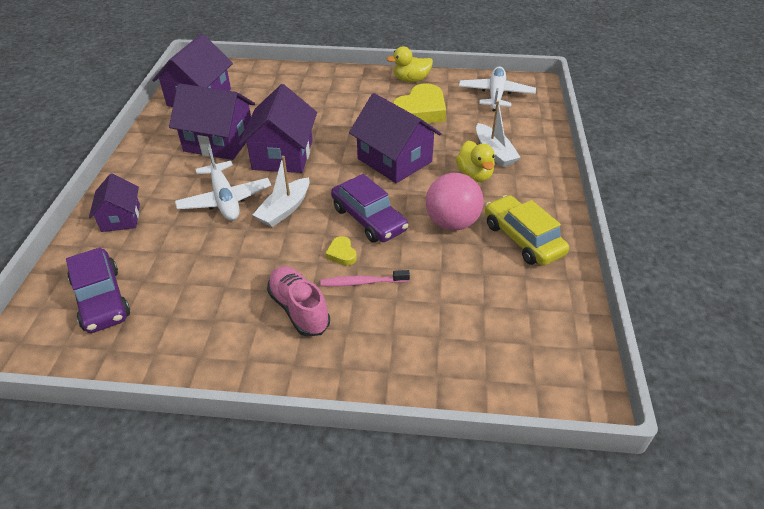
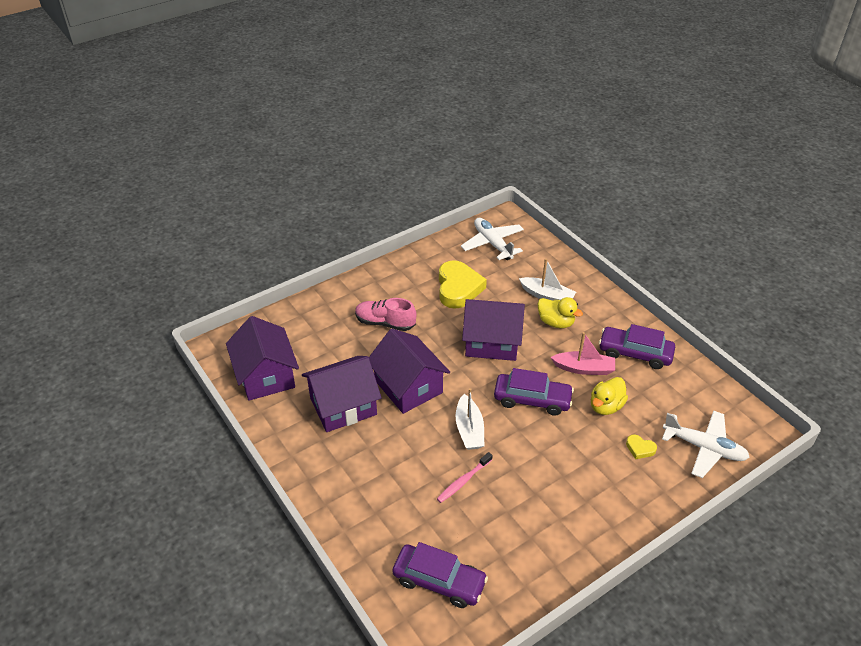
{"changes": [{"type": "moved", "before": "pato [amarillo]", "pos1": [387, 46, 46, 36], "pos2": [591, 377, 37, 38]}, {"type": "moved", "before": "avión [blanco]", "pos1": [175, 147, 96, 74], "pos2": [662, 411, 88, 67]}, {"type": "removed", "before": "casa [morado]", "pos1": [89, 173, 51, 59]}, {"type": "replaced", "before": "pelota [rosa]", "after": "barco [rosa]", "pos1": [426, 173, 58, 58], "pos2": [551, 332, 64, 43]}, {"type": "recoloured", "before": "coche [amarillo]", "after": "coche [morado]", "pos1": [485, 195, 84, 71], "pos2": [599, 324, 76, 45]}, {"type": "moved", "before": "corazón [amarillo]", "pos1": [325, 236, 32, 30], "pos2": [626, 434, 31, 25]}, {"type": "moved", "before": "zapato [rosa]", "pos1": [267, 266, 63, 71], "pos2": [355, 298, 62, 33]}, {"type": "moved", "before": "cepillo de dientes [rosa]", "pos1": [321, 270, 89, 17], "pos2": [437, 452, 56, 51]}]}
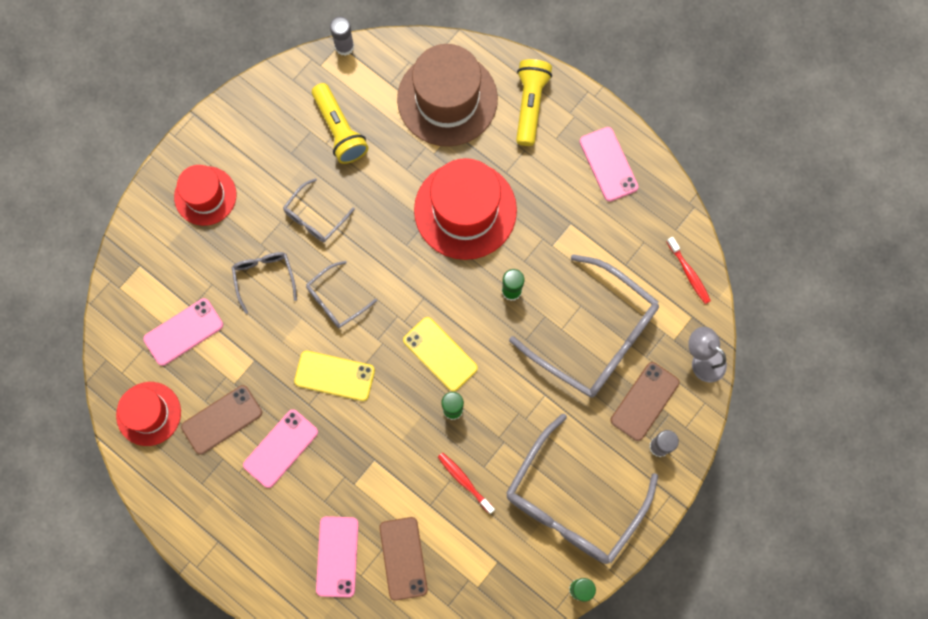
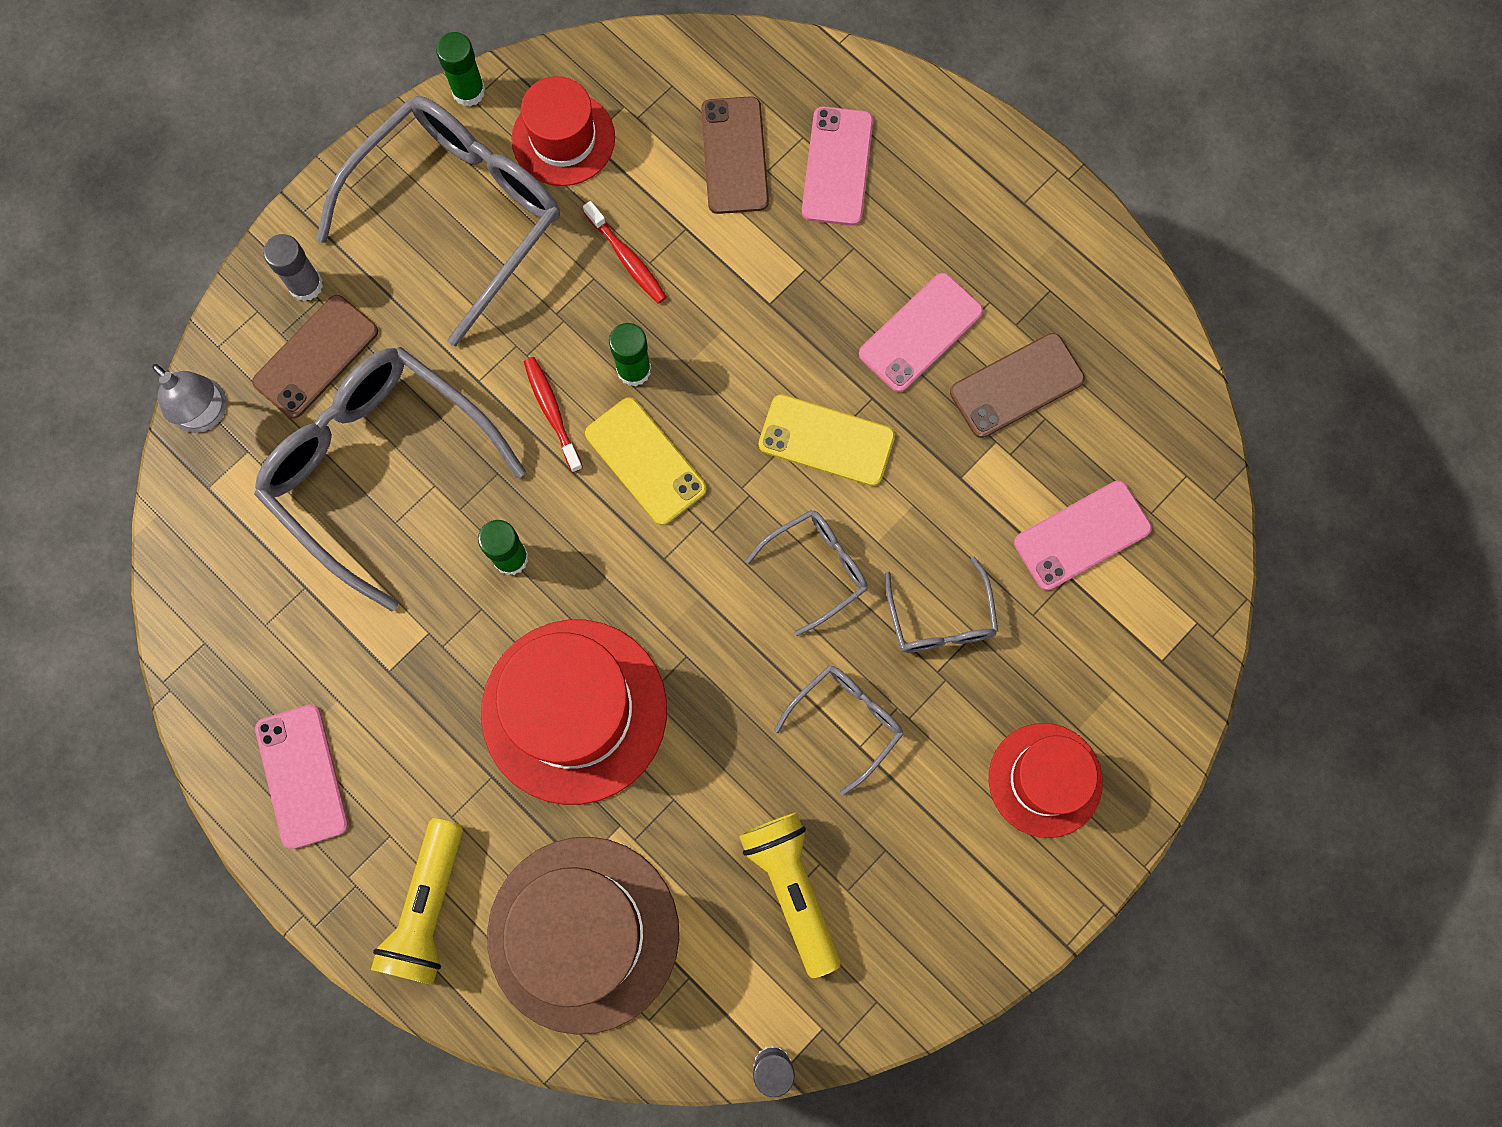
{"changes": [{"type": "moved", "before": "cepillo de dientes [rojo]", "pos1": [667, 237, 44, 67], "pos2": [524, 357, 59, 116]}, {"type": "moved", "before": "sombrero [rojo]", "pos1": [116, 382, 65, 64], "pos2": [511, 76, 104, 110]}]}
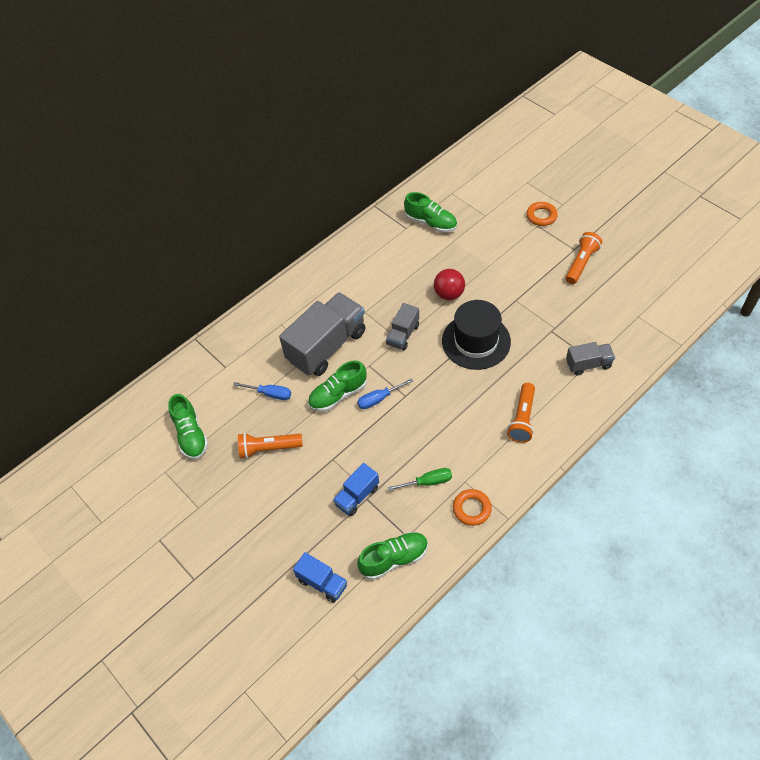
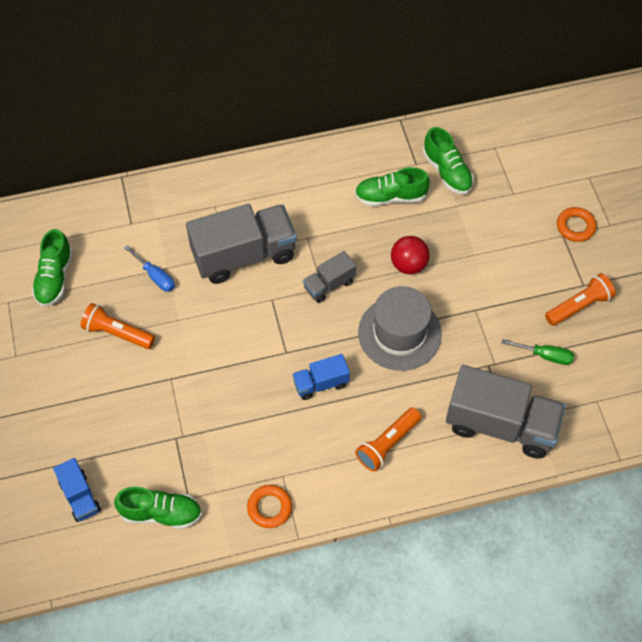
{"changes": [{"type": "recoloured", "before": "sombrero [negro]", "after": "sombrero [gris]", "pos1": [442, 300, 69, 70], "pos2": [358, 286, 84, 85]}, {"type": "resized", "before": "camión [gris]", "pos1": [566, 342, 49, 33], "pos2": [446, 365, 120, 94], "scale": 2.0}, {"type": "moved", "before": "zapato [verde]", "pos1": [308, 361, 59, 51], "pos2": [355, 167, 75, 39]}, {"type": "removed", "before": "destornillador [azul]", "pos1": [357, 378, 56, 31]}, {"type": "moved", "before": "camión [azul]", "pos1": [333, 463, 46, 53], "pos2": [292, 354, 58, 46]}, {"type": "moved", "before": "destornillador [verde]", "pos1": [388, 468, 64, 23], "pos2": [501, 339, 73, 26]}]}
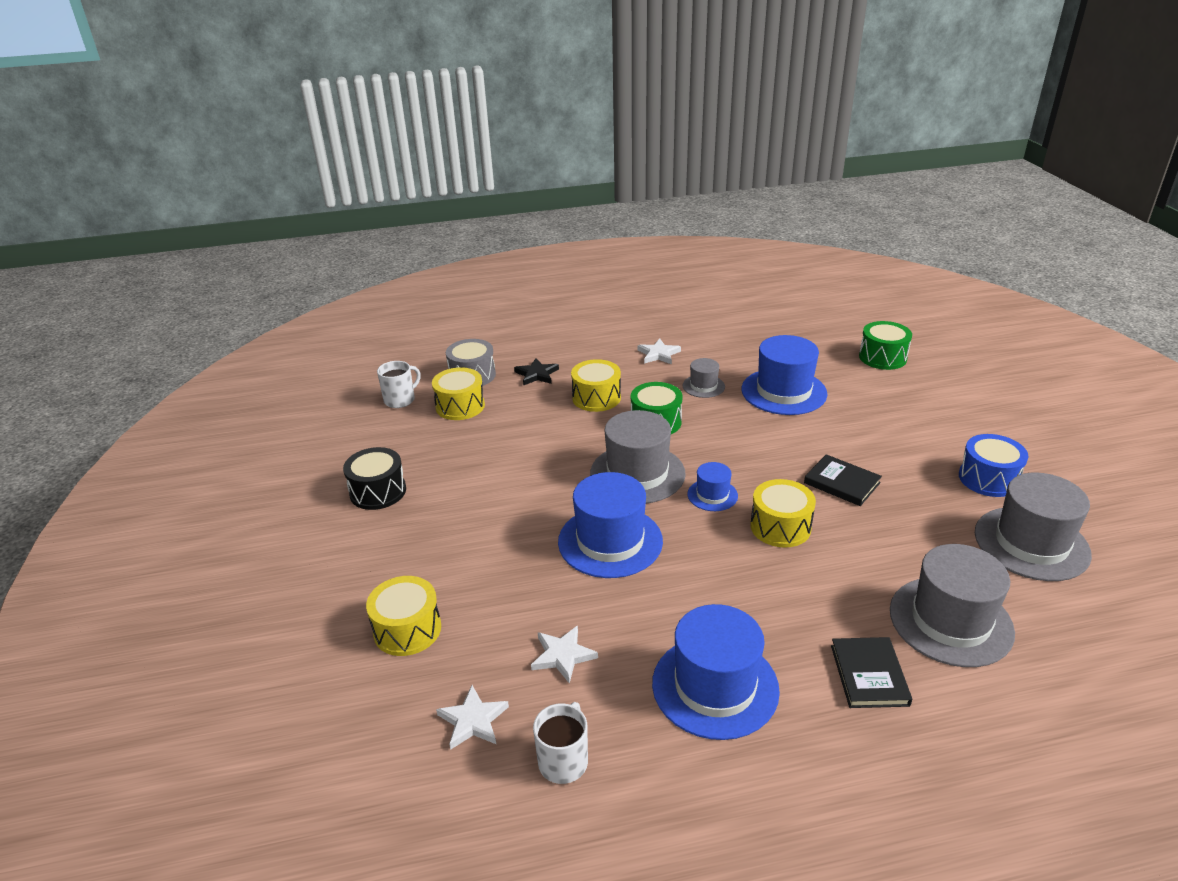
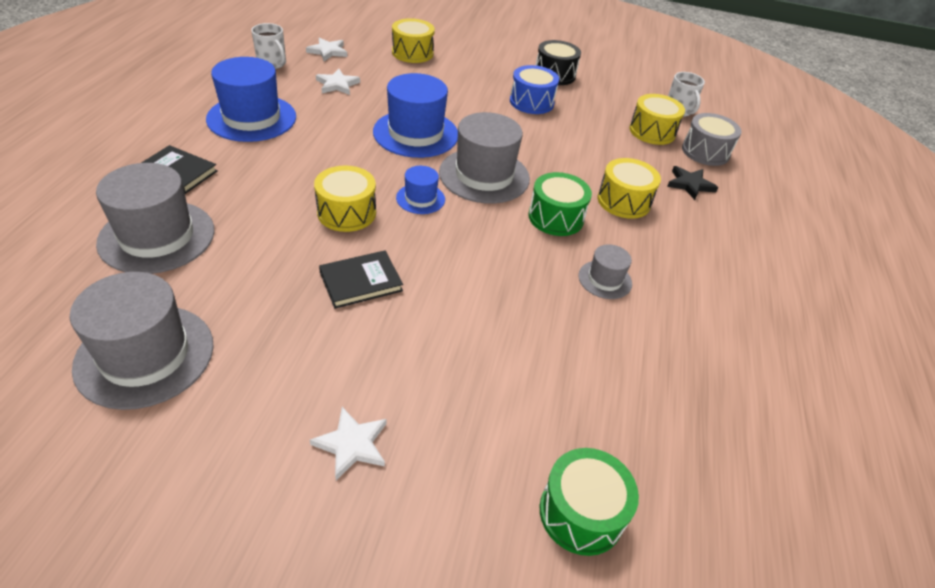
{"changes": [{"type": "removed", "before": "sombrero [azul]", "pos1": [742, 335, 85, 80]}, {"type": "moved", "before": "estrella [blanco]", "pos1": [638, 339, 43, 25], "pos2": [310, 407, 76, 73]}, {"type": "moved", "before": "tambor [azul]", "pos1": [959, 434, 69, 63], "pos2": [510, 65, 49, 49]}]}
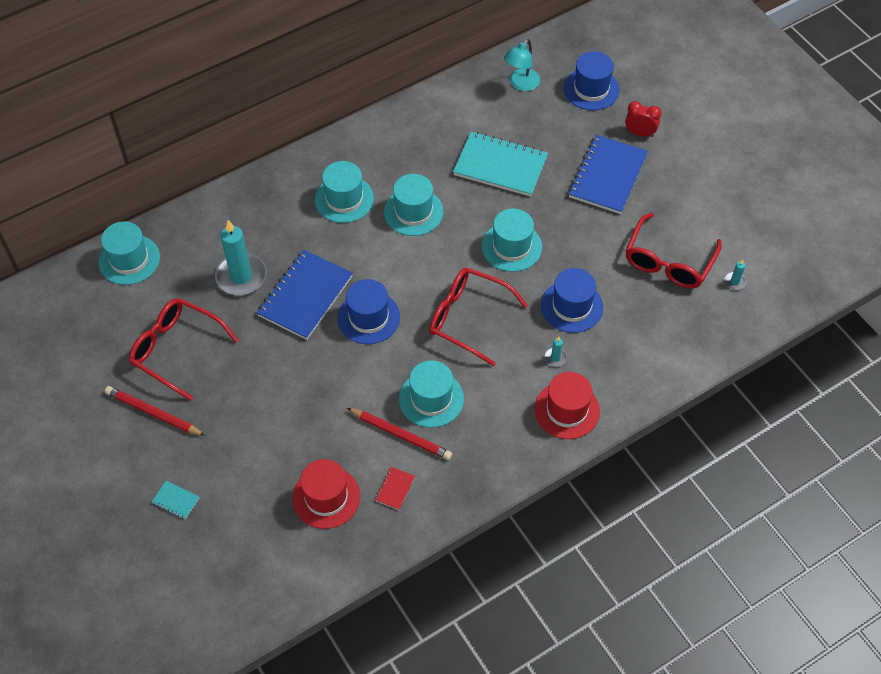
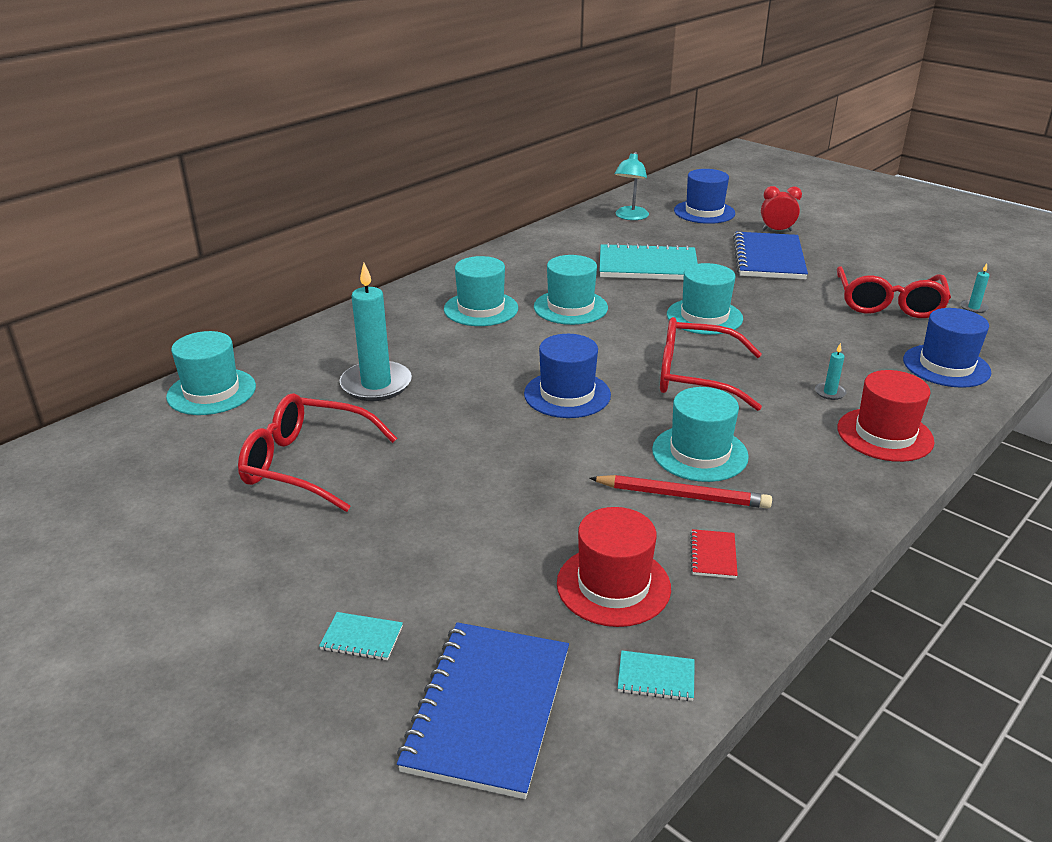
{"changes": [{"type": "moved", "before": "cuaderno [azul]", "pos1": [257, 250, 96, 90], "pos2": [397, 622, 172, 177]}, {"type": "moved", "before": "sombrero [azul]", "pos1": [541, 268, 62, 65], "pos2": [903, 308, 88, 80]}, {"type": "removed", "before": "lápiz [rojo]", "pos1": [105, 386, 101, 50]}, {"type": "added", "after": "cuaderno [turquesa]", "pos2": [618, 651, 77, 50]}]}
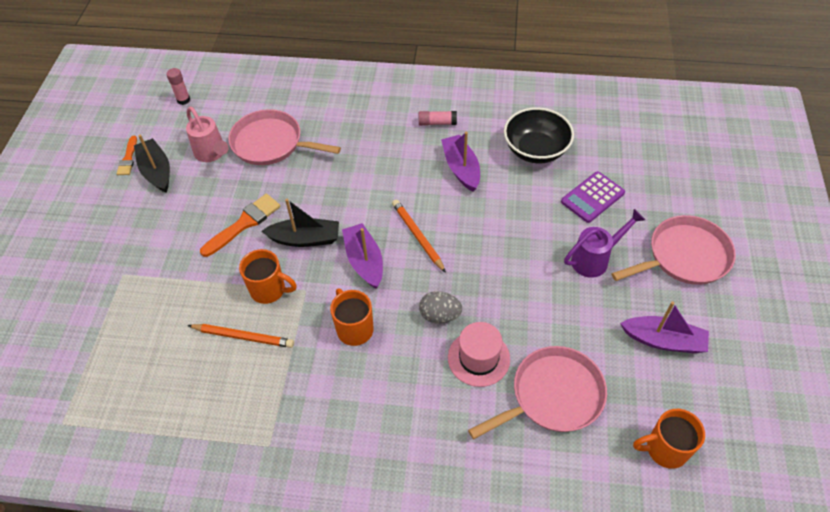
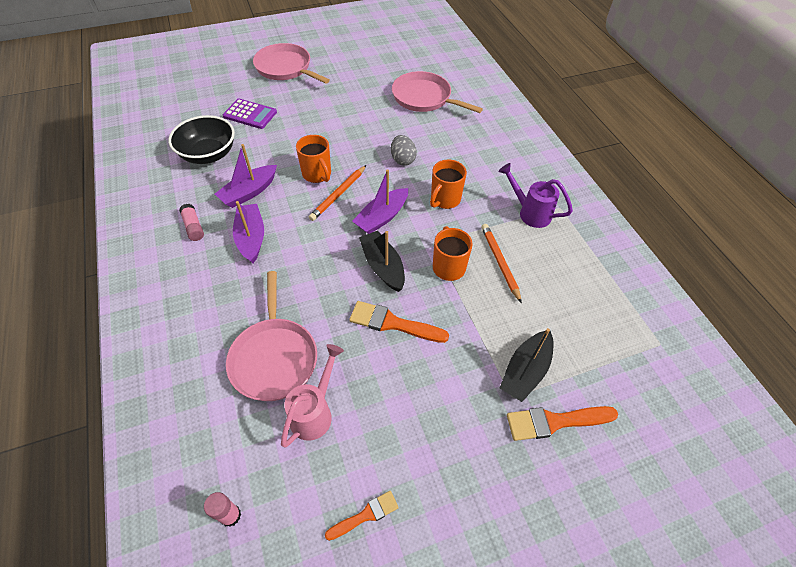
{"changes": [{"type": "moved", "before": "barco [negro]", "pos1": [134, 135, 36, 58], "pos2": [500, 328, 54, 74]}, {"type": "moved", "before": "regadera [morado]", "pos1": [564, 209, 81, 69], "pos2": [498, 163, 75, 65]}, {"type": "moved", "before": "barco [morado]", "pos1": [620, 301, 89, 52], "pos2": [233, 201, 31, 62]}, {"type": "removed", "before": "sombrero [rosa]", "pos1": [448, 322, 62, 65]}, {"type": "moved", "before": "taza [naranja]", "pos1": [633, 409, 72, 60], "pos2": [296, 135, 35, 48]}, {"type": "added", "after": "pincel [naranja]", "pos2": [507, 406, 111, 35]}]}
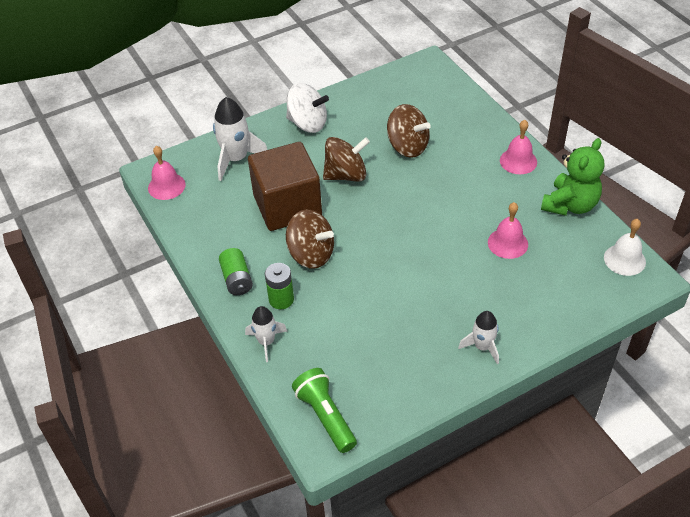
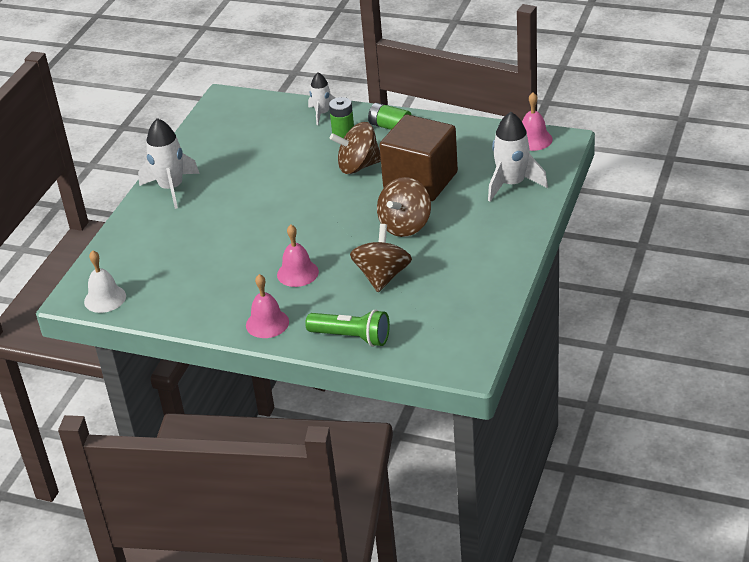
{"changes": [{"type": "removed", "before": "peonza [blanco]", "pos1": [286, 83, 43, 50]}, {"type": "turned", "before": "peonza [marrón]", "pos1": [387, 104, 44, 54], "pos2": [350, 224, 62, 68], "turn": 105}, {"type": "removed", "before": "osito [verde]", "pos1": [541, 138, 63, 78]}, {"type": "moved", "before": "campana [rosa]", "pos1": [488, 202, 40, 57], "pos2": [277, 225, 42, 62]}, {"type": "resized", "before": "cohete [blanco]", "pos1": [458, 311, 41, 53], "pos2": [138, 118, 62, 91], "scale": 1.63}, {"type": "moved", "before": "lámpara de mano [verde]", "pos1": [292, 368, 65, 85], "pos2": [305, 309, 85, 38]}]}
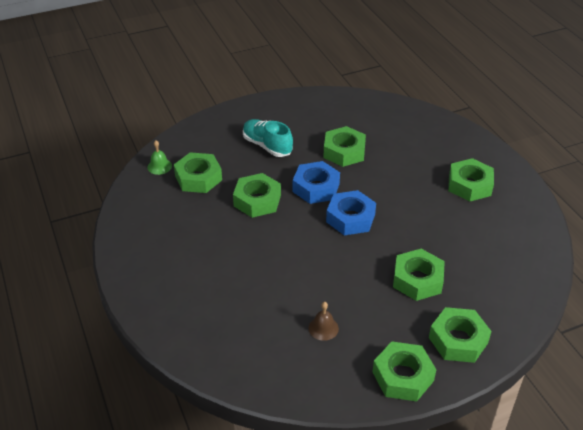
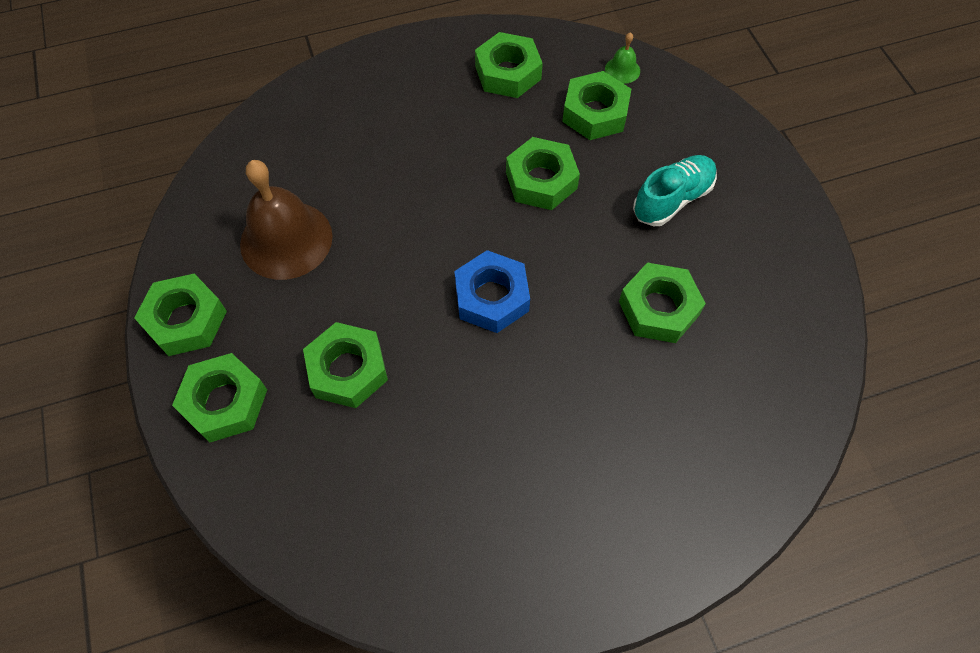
{"changes": [{"type": "moved", "before": "tuerca [verde]", "pos1": [448, 158, 46, 44], "pos2": [475, 32, 68, 66]}, {"type": "removed", "before": "tuerca [azul]", "pos1": [293, 161, 47, 43]}, {"type": "resized", "before": "campana [marrón]", "pos1": [308, 302, 31, 39], "pos2": [240, 160, 93, 120], "scale": 2.29}]}
